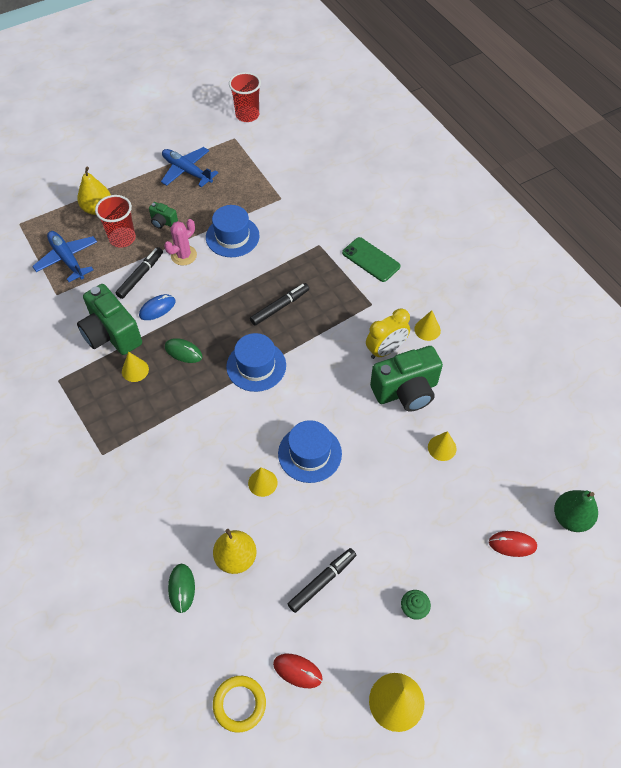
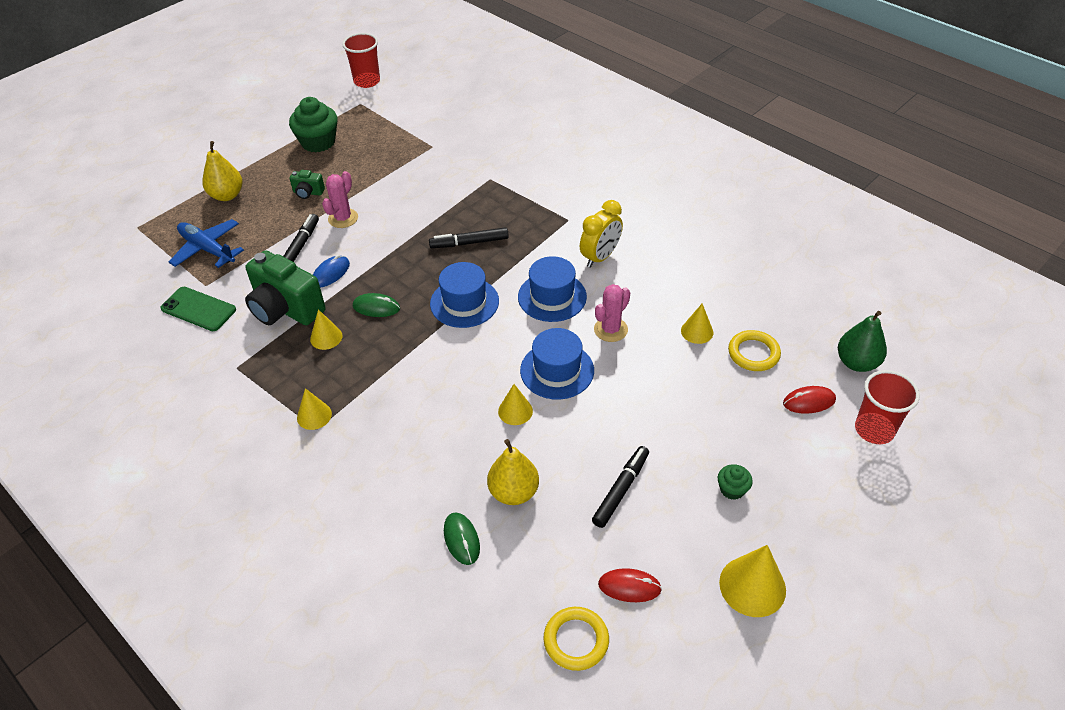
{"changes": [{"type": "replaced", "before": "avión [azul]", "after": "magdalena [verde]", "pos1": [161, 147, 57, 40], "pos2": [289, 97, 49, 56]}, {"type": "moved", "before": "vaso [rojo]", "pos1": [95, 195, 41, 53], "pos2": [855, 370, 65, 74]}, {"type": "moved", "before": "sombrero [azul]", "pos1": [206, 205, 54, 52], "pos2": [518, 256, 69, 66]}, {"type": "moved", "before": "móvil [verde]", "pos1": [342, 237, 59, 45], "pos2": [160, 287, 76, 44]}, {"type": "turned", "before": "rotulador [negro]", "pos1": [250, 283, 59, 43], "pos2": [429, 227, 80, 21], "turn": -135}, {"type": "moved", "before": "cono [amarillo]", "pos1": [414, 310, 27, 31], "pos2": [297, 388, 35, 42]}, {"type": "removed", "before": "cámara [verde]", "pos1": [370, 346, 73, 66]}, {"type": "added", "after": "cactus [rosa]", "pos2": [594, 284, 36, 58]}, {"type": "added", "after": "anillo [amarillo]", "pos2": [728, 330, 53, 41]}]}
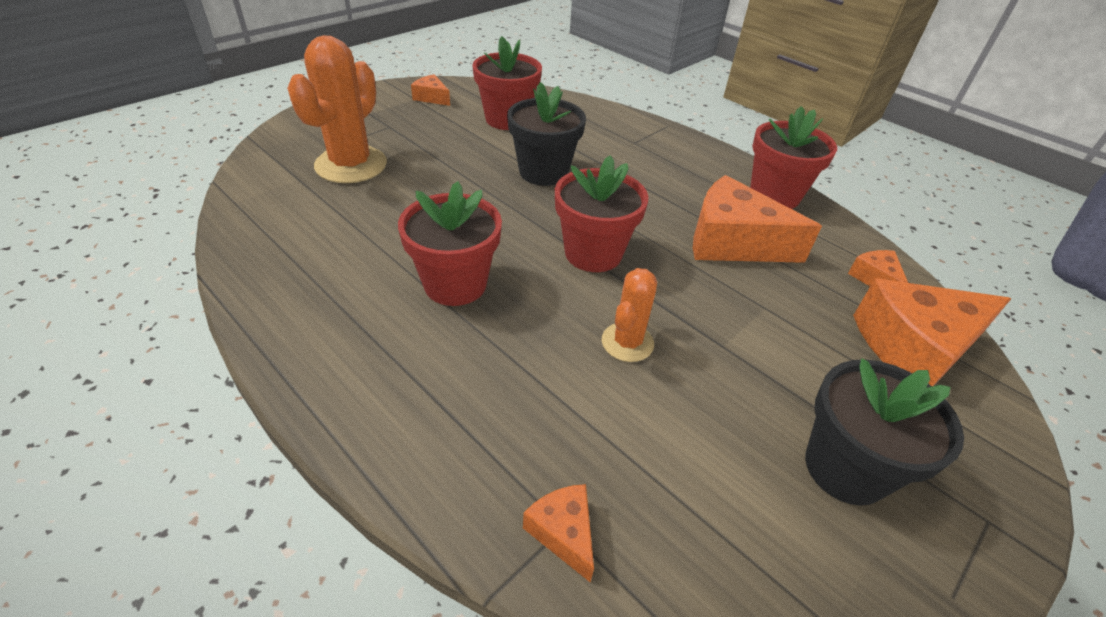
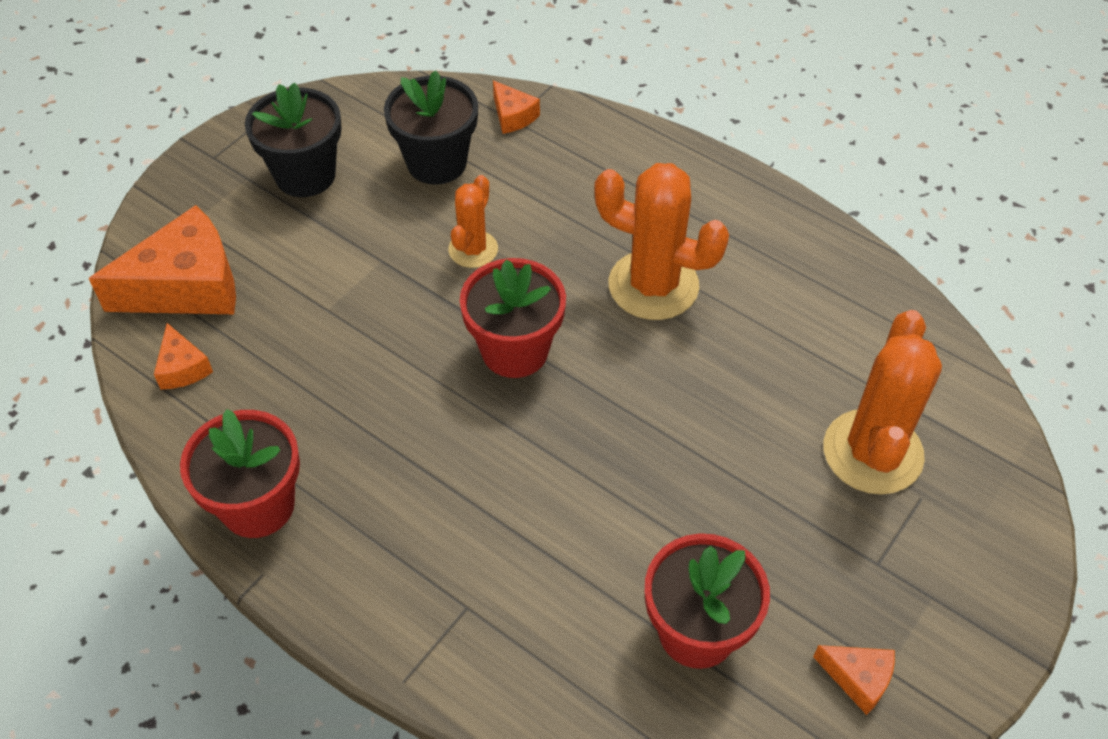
{"changes": [{"type": "moved", "before": "maceta [negro]", "pos1": [507, 82, 79, 104], "pos2": [384, 71, 94, 114]}, {"type": "removed", "before": "queso [naranja]", "pos1": [693, 175, 129, 88]}, {"type": "replaced", "before": "maceta [rojo]", "after": "cactus [naranja]", "pos1": [398, 181, 104, 125], "pos2": [594, 163, 135, 157]}]}
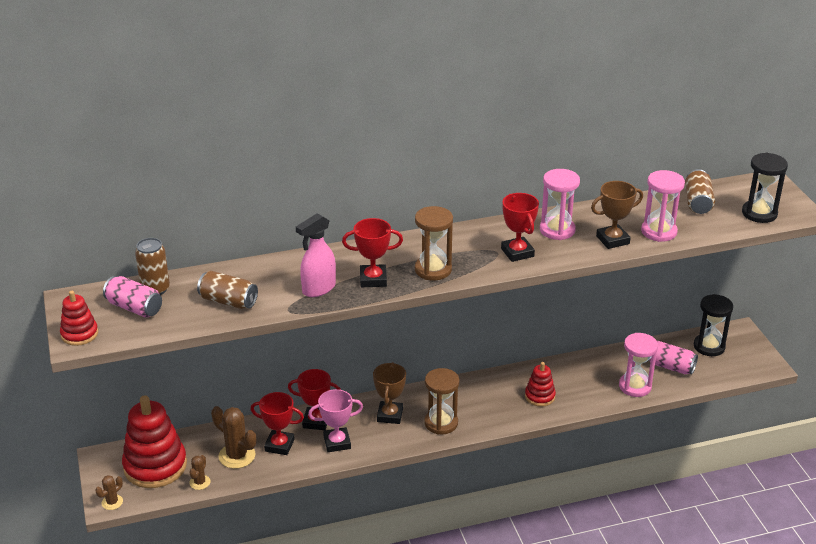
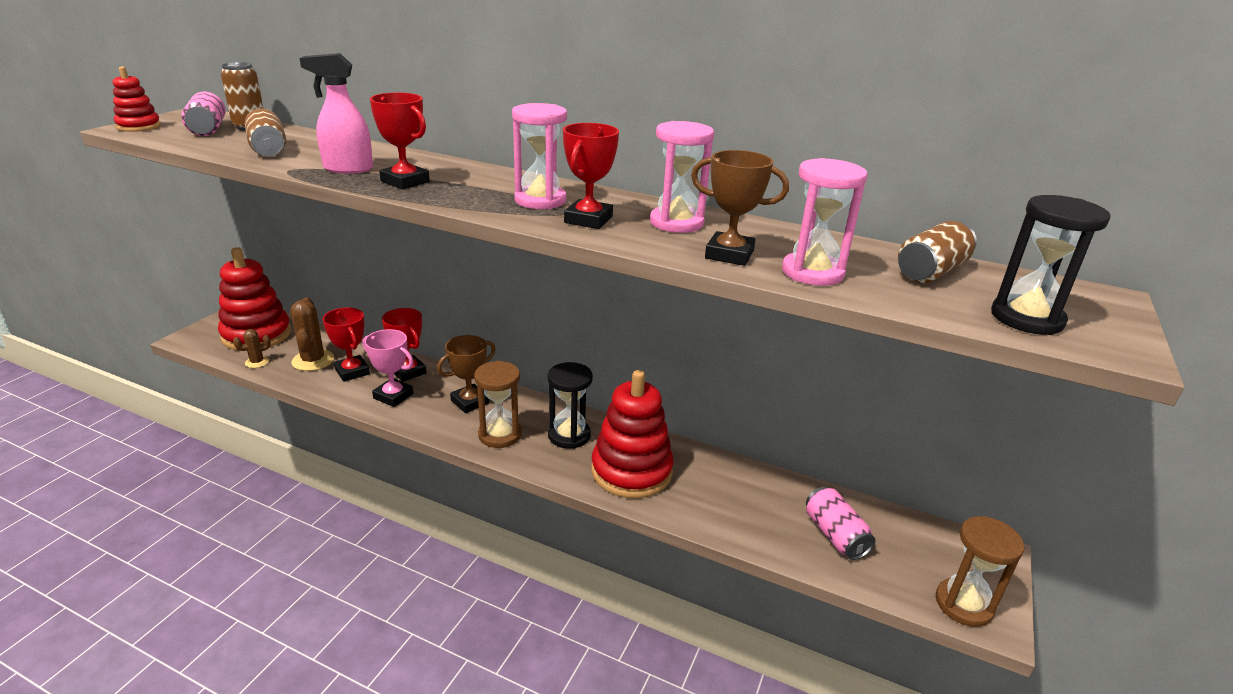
{"changes": [{"type": "moved", "before": "reloj de arena [marrón]", "pos1": [415, 206, 38, 75], "pos2": [936, 516, 88, 111]}, {"type": "moved", "before": "reloj de arena [negro]", "pos1": [694, 294, 39, 62], "pos2": [548, 362, 45, 87]}, {"type": "moved", "before": "reloj de arena [rosa]", "pos1": [619, 333, 39, 64], "pos2": [512, 103, 55, 106]}, {"type": "resized", "before": "juguete apilable [rojo]", "pos1": [525, 362, 31, 45], "pos2": [591, 370, 83, 128], "scale": 1.94}, {"type": "removed", "before": "cactus [marrón]", "pos1": [95, 475, 28, 35]}]}
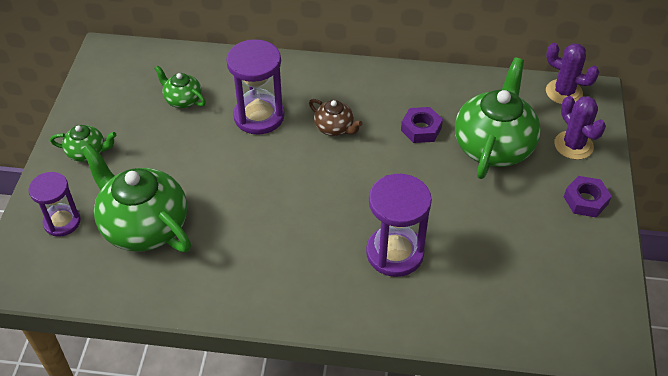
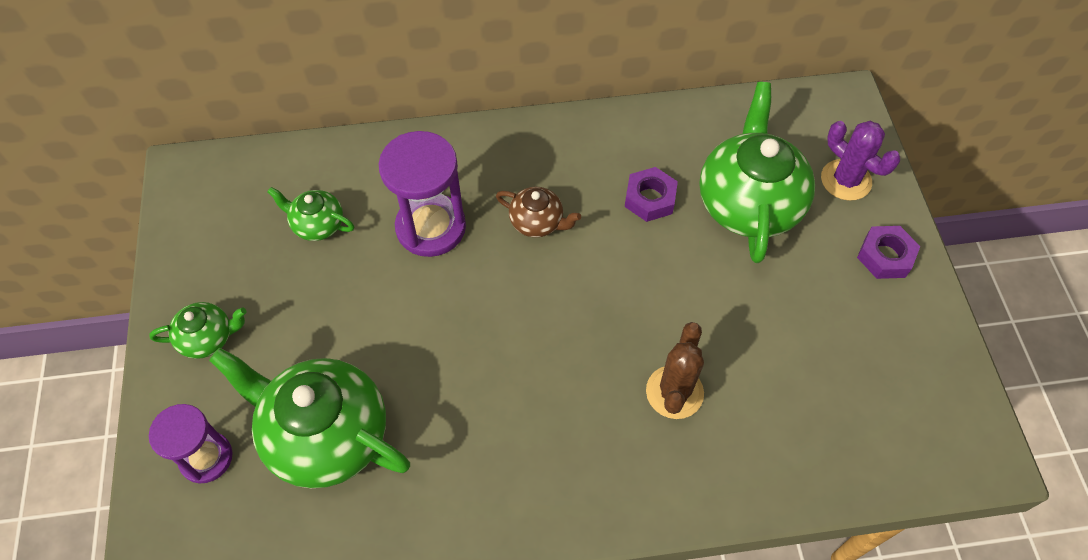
{"changes": [{"type": "removed", "before": "cactus [morado]", "pos1": [546, 43, 53, 61]}, {"type": "replaced", "before": "reloj de arena [morado]", "after": "cactus [marrón]", "pos1": [366, 174, 66, 103], "pos2": [646, 322, 58, 97]}]}
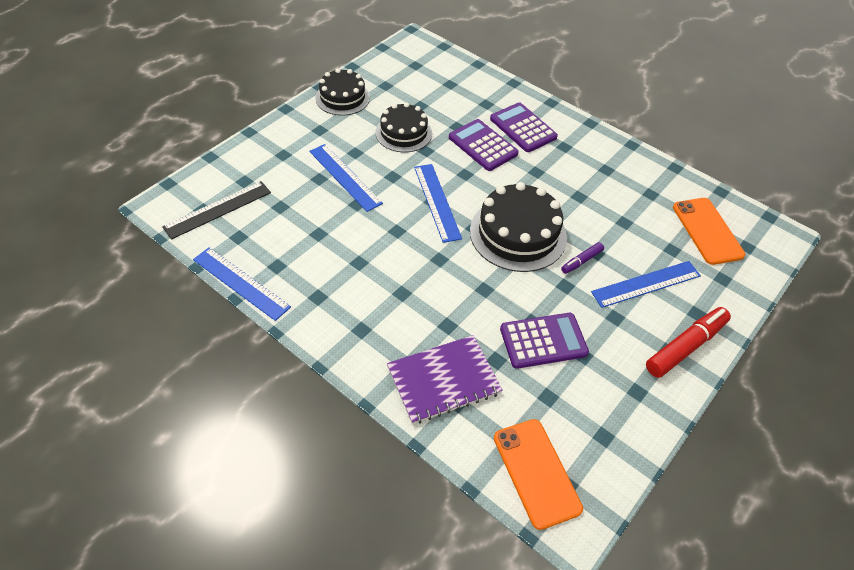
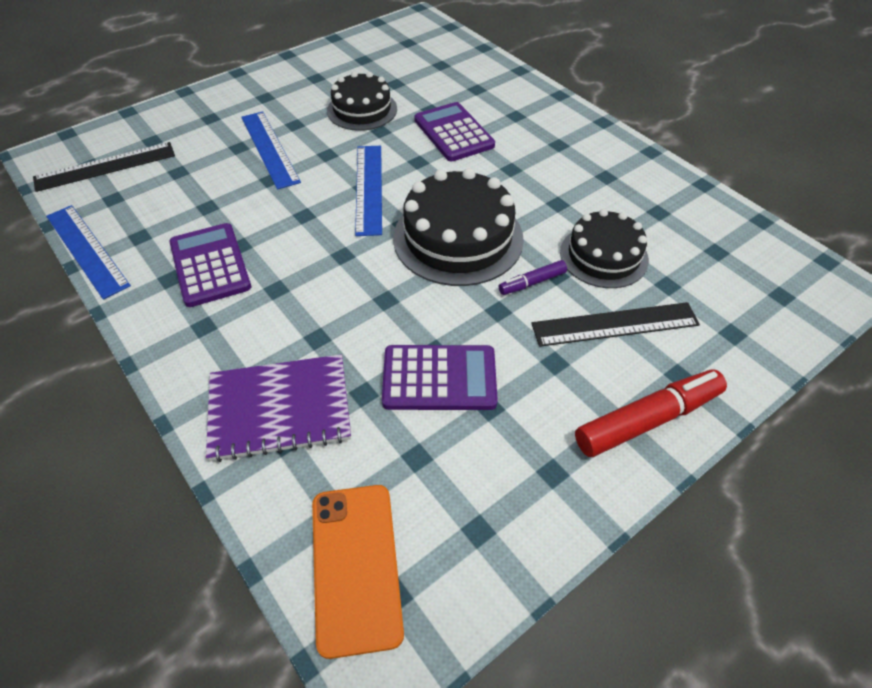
{"changes": [{"type": "moved", "before": "tarta [negro]", "pos1": [315, 68, 55, 48], "pos2": [560, 209, 89, 79]}, {"type": "moved", "before": "calculadora [morado]", "pos1": [490, 103, 68, 49], "pos2": [169, 223, 82, 84]}, {"type": "removed", "before": "móvil [naranja]", "pos1": [673, 198, 72, 67]}, {"type": "recoloured", "before": "regla [azul]", "after": "regla [negro]", "pos1": [591, 261, 110, 47], "pos2": [531, 302, 169, 45]}]}
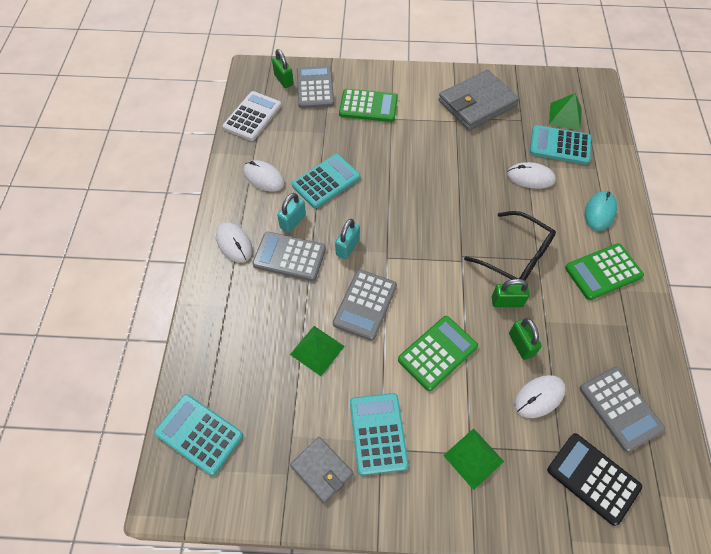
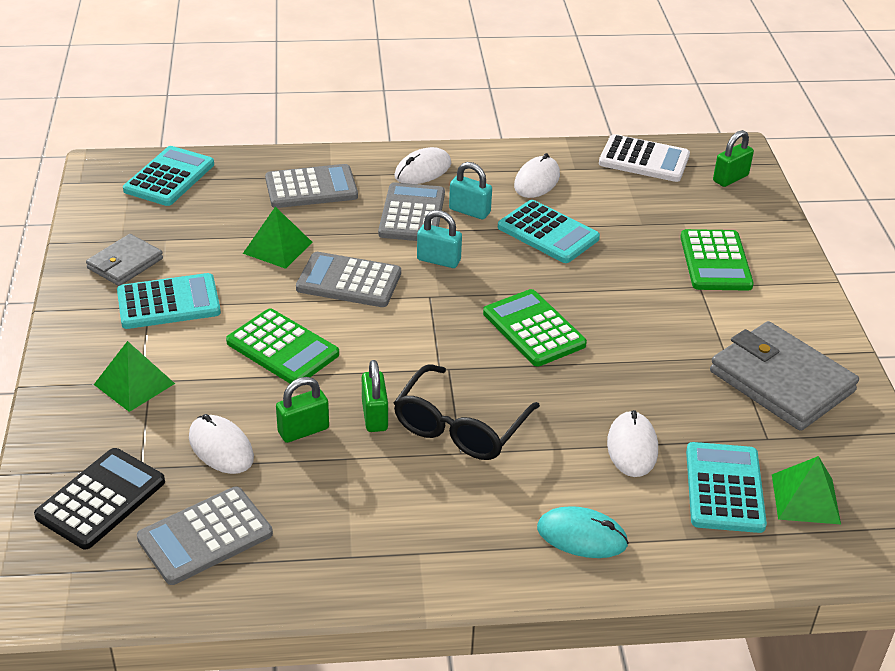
{"changes": [{"type": "moved", "before": "calculadora [gris]", "pos1": [297, 65, 37, 43], "pos2": [265, 164, 93, 44]}, {"type": "moved", "before": "calculadora [verde]", "pos1": [565, 243, 79, 57], "pos2": [483, 289, 104, 78]}]}
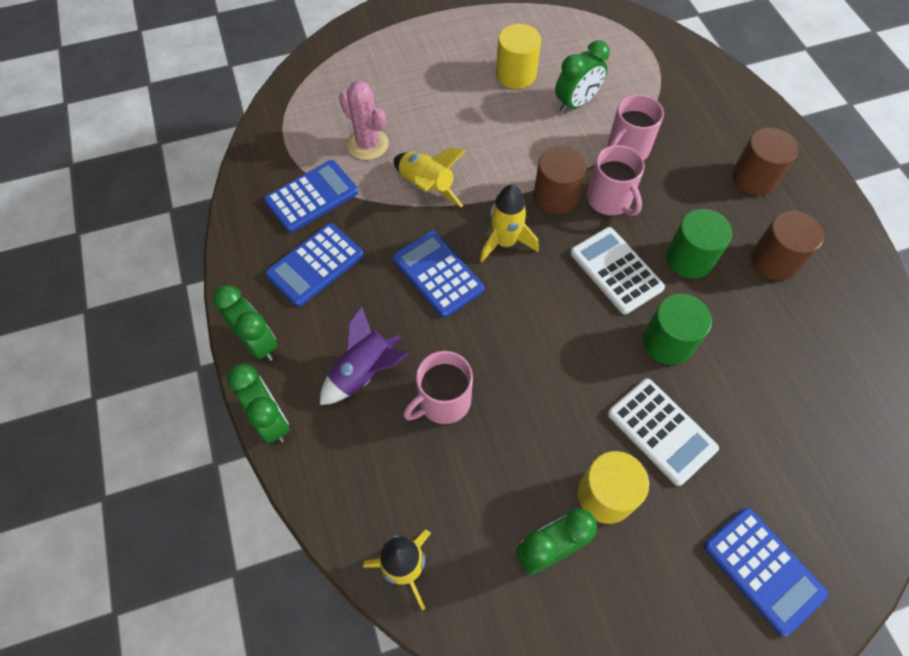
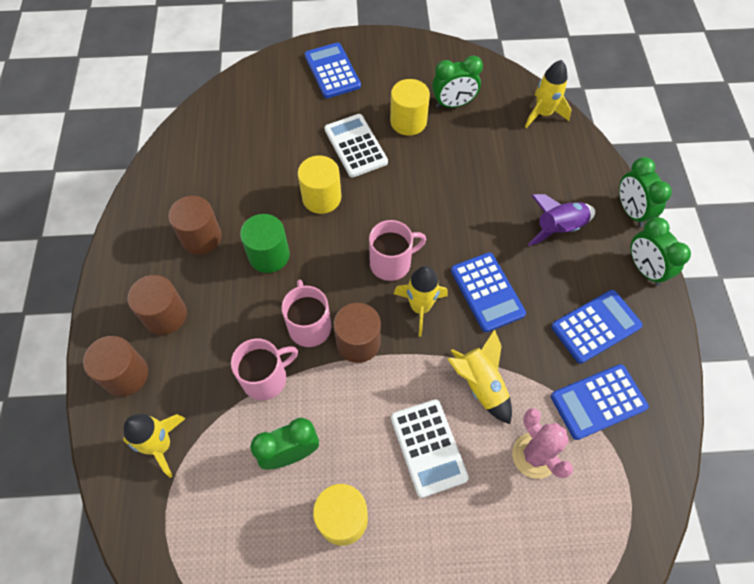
{"changes": [{"type": "moved", "before": "calculadora [blanco]", "pos1": [570, 227, 95, 87], "pos2": [391, 399, 78, 99]}, {"type": "recoloured", "before": "cilindro [verde]", "after": "cilindro [amarillo]", "pos1": [643, 294, 69, 71], "pos2": [298, 156, 43, 58]}, {"type": "moved", "before": "taza [rosa]", "pos1": [404, 351, 69, 73], "pos2": [369, 220, 57, 61]}, {"type": "added", "after": "cilindro [marrón]", "pos2": [83, 336, 65, 61]}, {"type": "added", "after": "cohete [amarillo]", "pos2": [123, 414, 62, 64]}]}
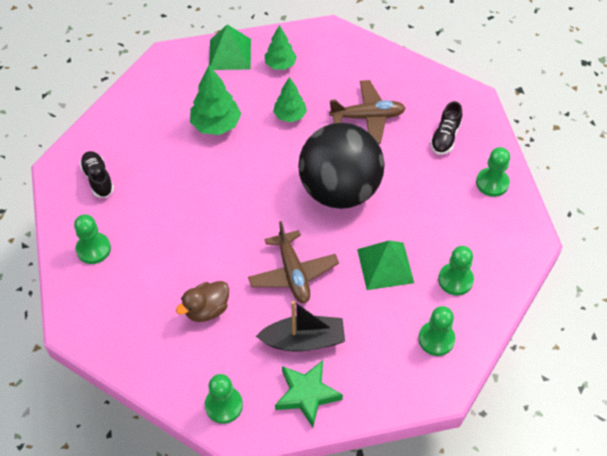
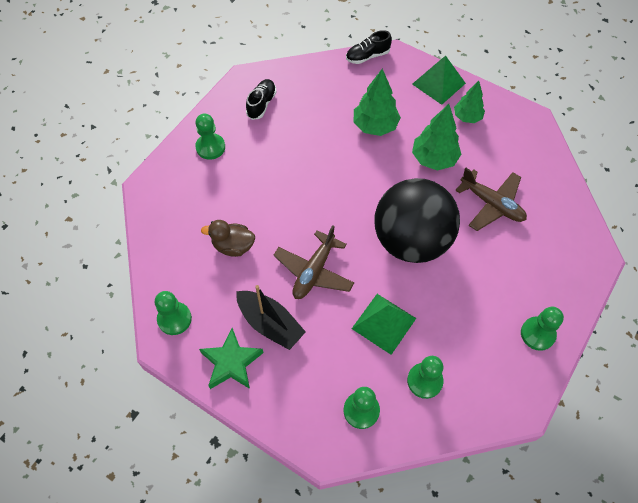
{"changes": [{"type": "resized", "before": "árbol [verde]", "pos1": [273, 77, 34, 45], "pos2": [412, 104, 50, 67], "scale": 1.52}, {"type": "moved", "before": "zapato [negro]", "pos1": [430, 101, 32, 54], "pos2": [346, 30, 46, 34]}]}
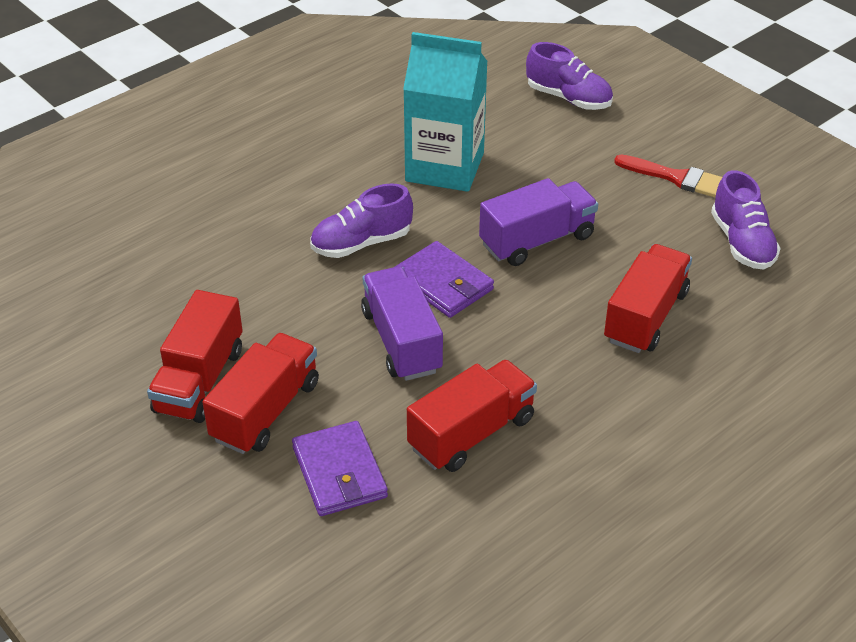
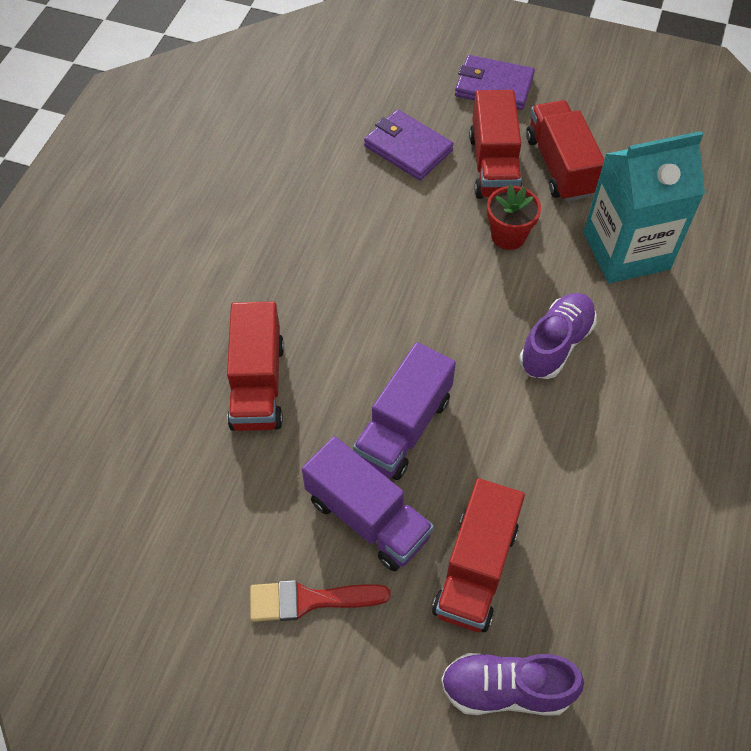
{"changes": [{"type": "moved", "before": "cartón de leche [turquesa]", "pos1": [403, 32, 85, 160], "pos2": [584, 131, 121, 152]}, {"type": "removed", "before": "zapato [morado]", "pos1": [711, 170, 70, 100]}, {"type": "moved", "before": "cartera [morado]", "pos1": [395, 241, 99, 77], "pos2": [455, 55, 80, 55]}, {"type": "moved", "before": "camión [morado]", "pos1": [361, 266, 82, 115], "pos2": [302, 436, 132, 135]}, {"type": "moved", "before": "camión [rojo]", "pos1": [407, 360, 130, 112], "pos2": [432, 478, 93, 154]}, {"type": "added", "after": "maceta [rojo]", "pos2": [487, 185, 54, 65]}]}
